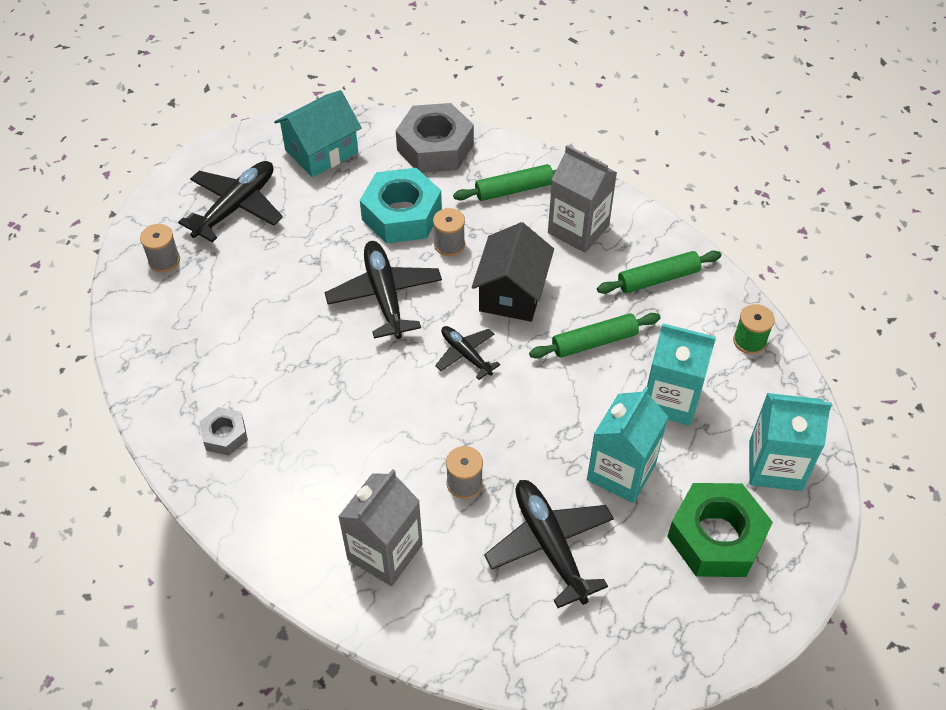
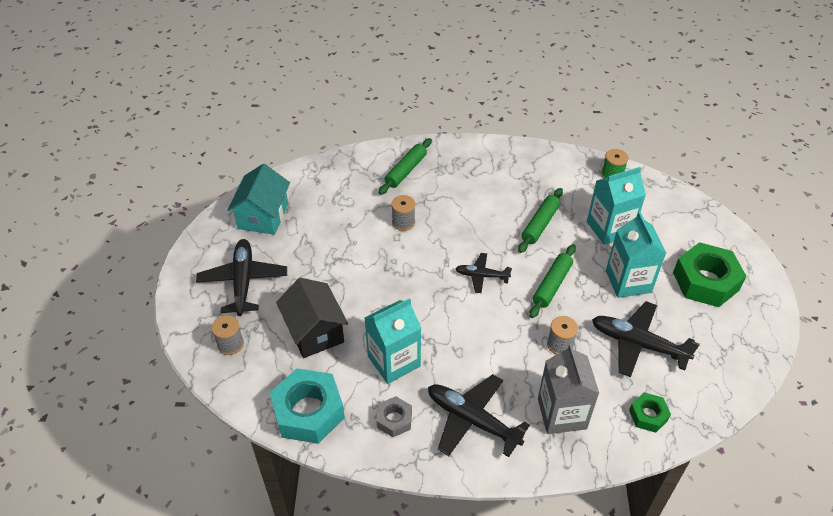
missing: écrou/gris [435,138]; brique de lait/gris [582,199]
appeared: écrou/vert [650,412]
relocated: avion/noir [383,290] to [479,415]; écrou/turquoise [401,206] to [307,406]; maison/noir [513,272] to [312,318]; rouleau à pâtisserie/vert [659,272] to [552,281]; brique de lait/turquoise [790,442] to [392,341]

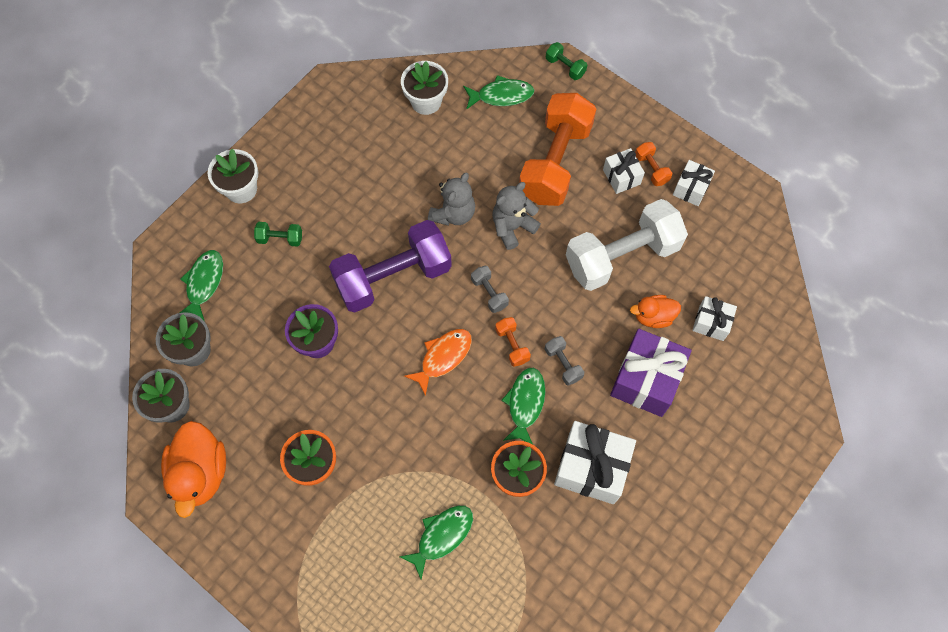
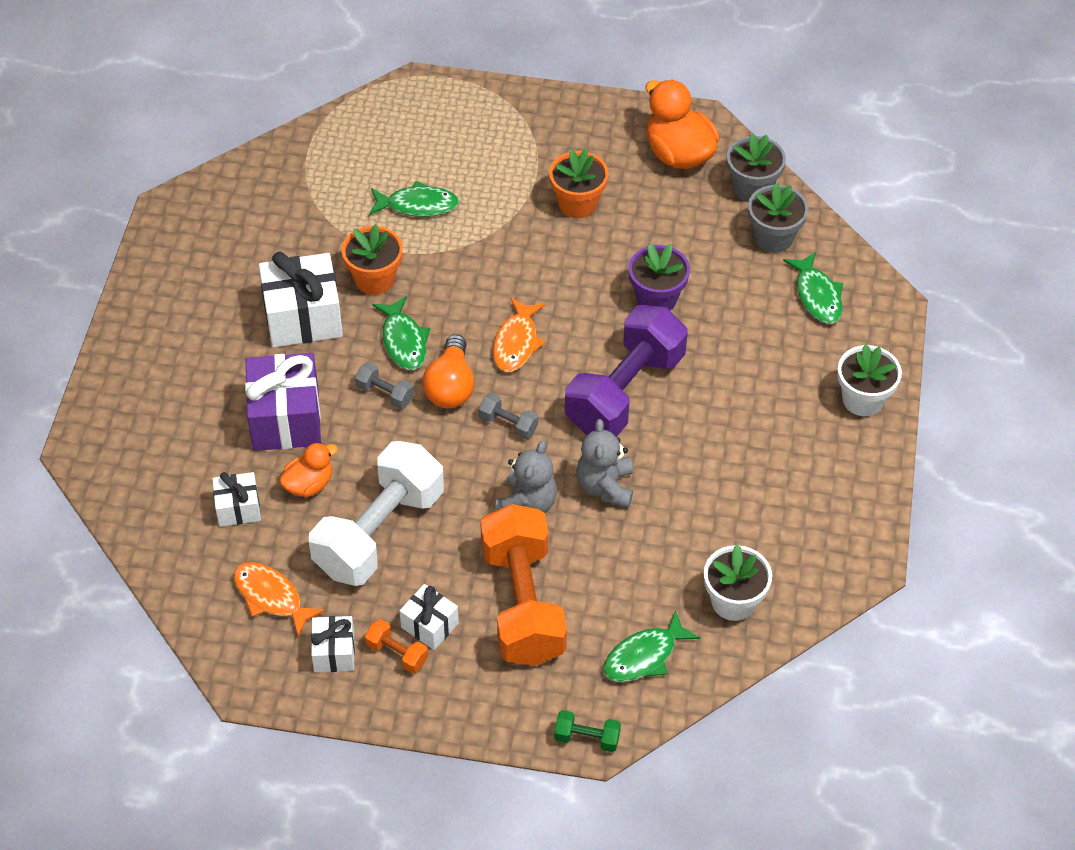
missing: haltère/vert [278,234]
appeared: poisson/orange [279,599]
exchanged: haltère/orange [513,342] to ampoule/orange [448,371]
spun: poisson/vert [436,542] = [414,199] 105 degrees counterclockwise

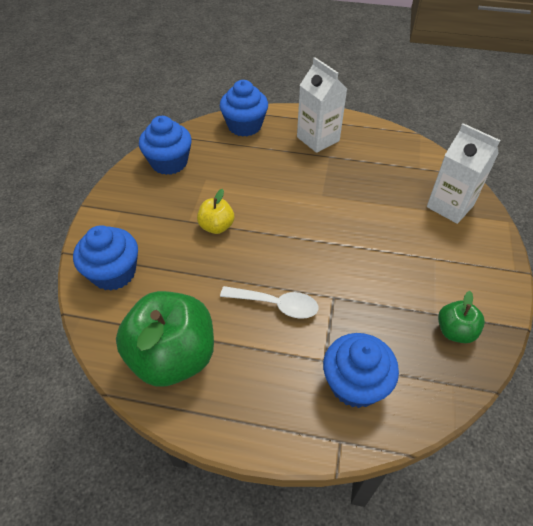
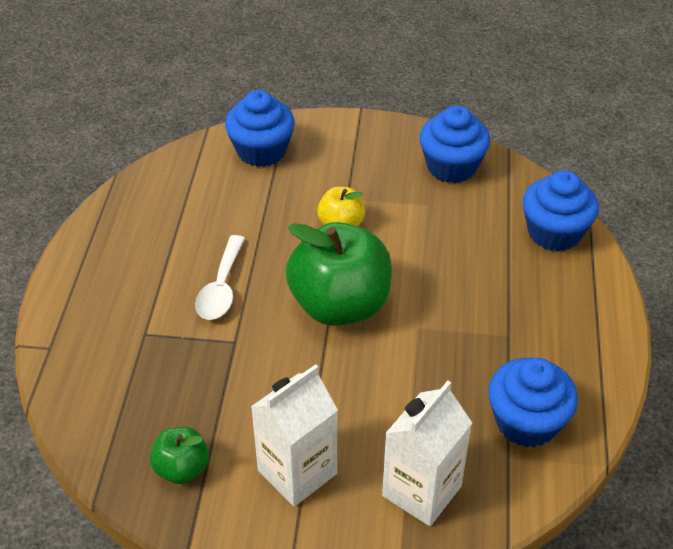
relocated: pomme/vert [165,339] to [339,274]; brique de lait/blanc [322,105] to [294,435]; muffin/bleu [361,370] to [533,402]

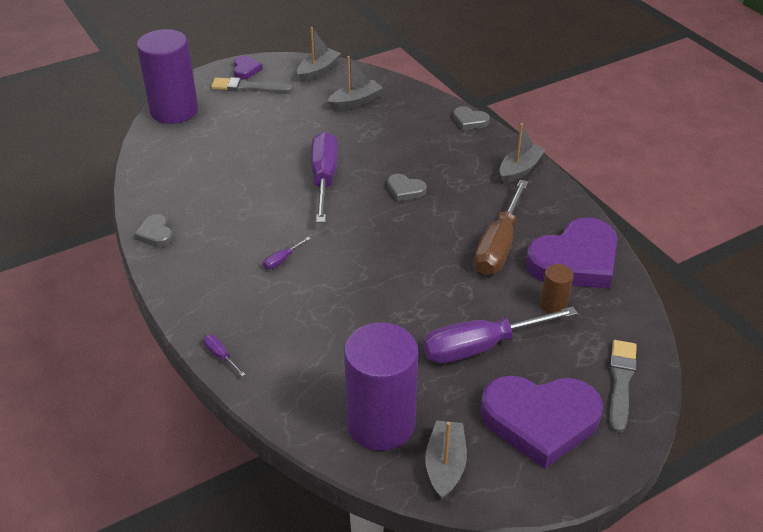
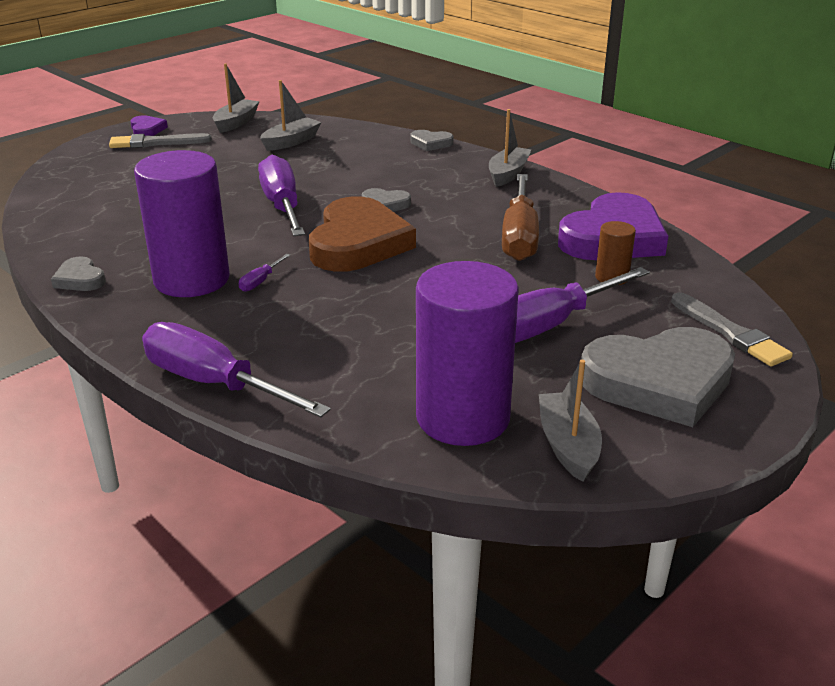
appeared: cœur/marron [362,234]
relocated: cylindre/violet [167,76] to [182,223]
colour: cœur/violet [541,422] to cœur/gris [658,377]
spun: pinceau/gris [623,386] = [732,329] 150 degrees clockwise
size: tournevis/violet [224,356] = [236,369] x2.49

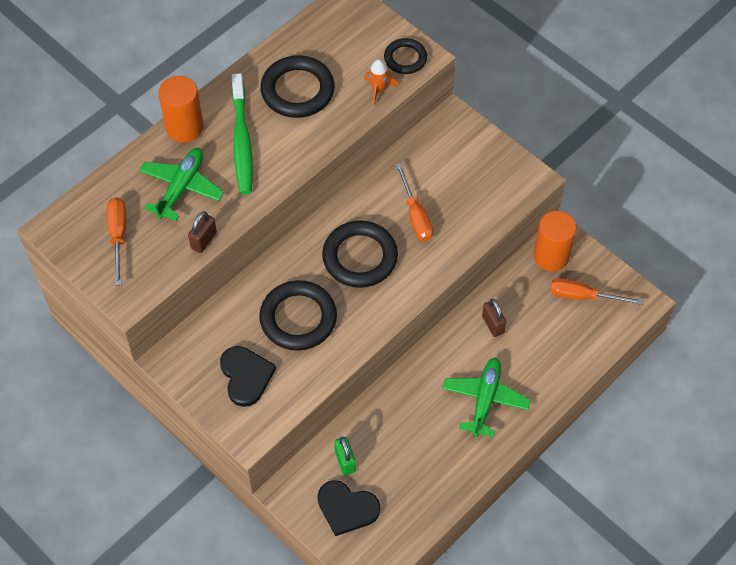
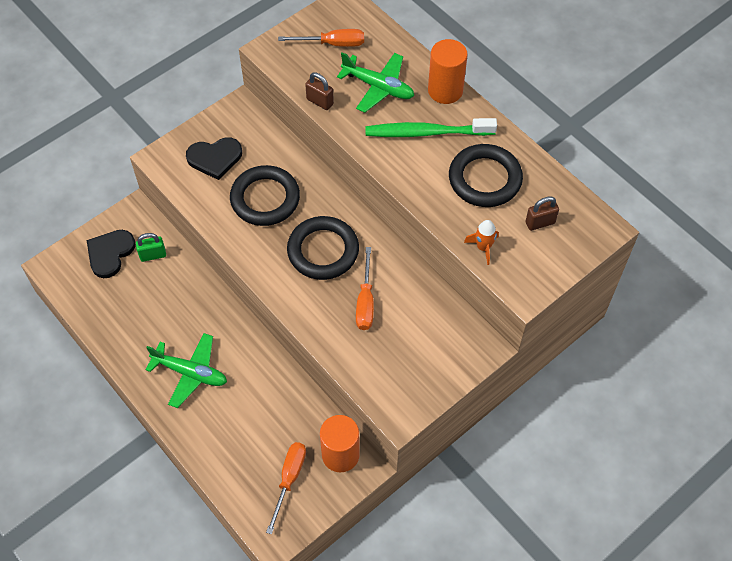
missing: anneau/noir [405,56]
relocated: cadenas/marron [494,318] to [542,213]
spun: tournevis/orange [414,202] = [365,288] 75 degrees counterclockwise

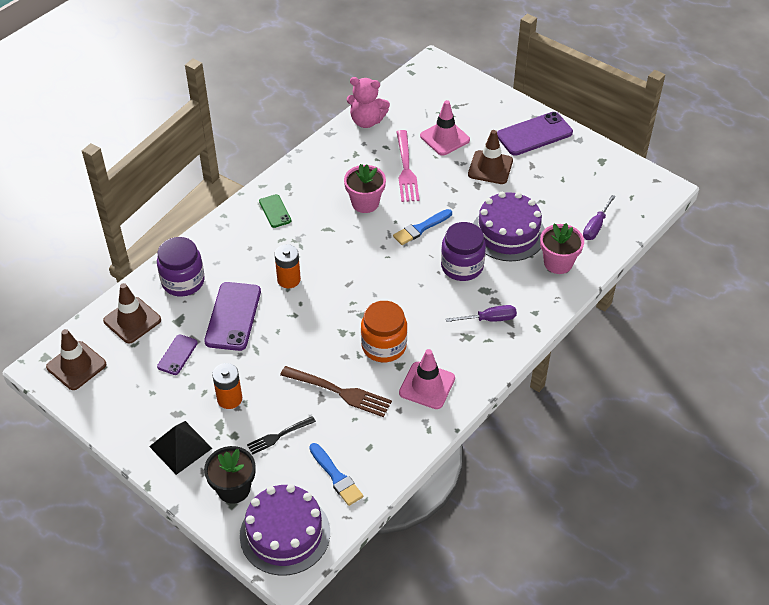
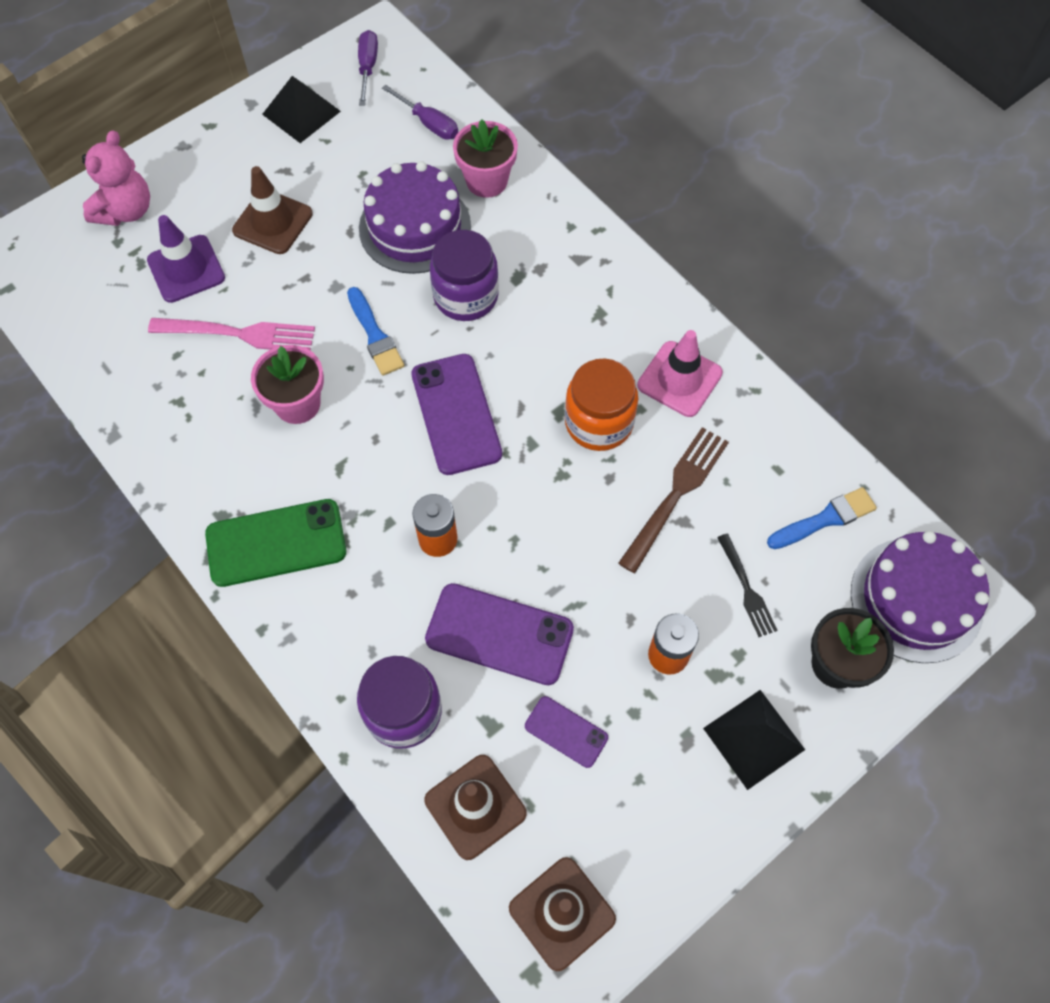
appeared: pyramide/noir [301,109]
relocated: ours en peluche/rose [368,102] to [116,178]; tournevis/violet [481,313] to [368,67]; téléphone/violet [535,134] to [456,414]
colour: cône de chantier/rose [445,128] to cône de chantier/violet [186,259]
size: téléphone/vert [275,211] = [275,543] x1.83

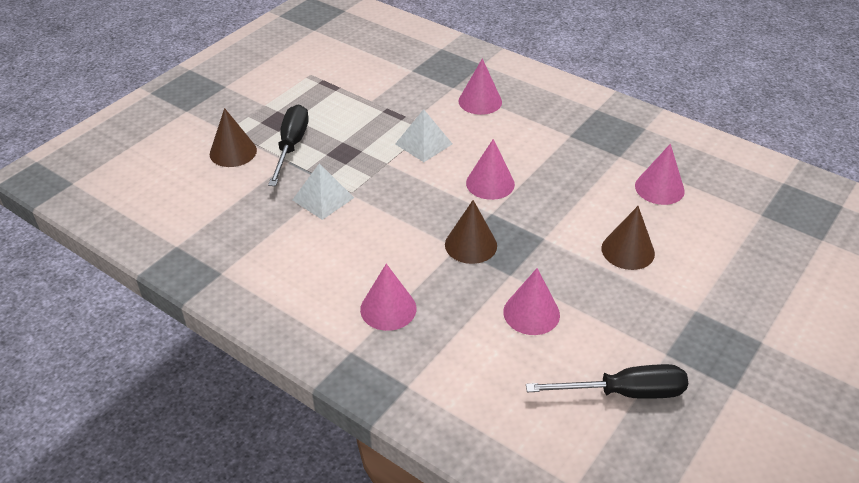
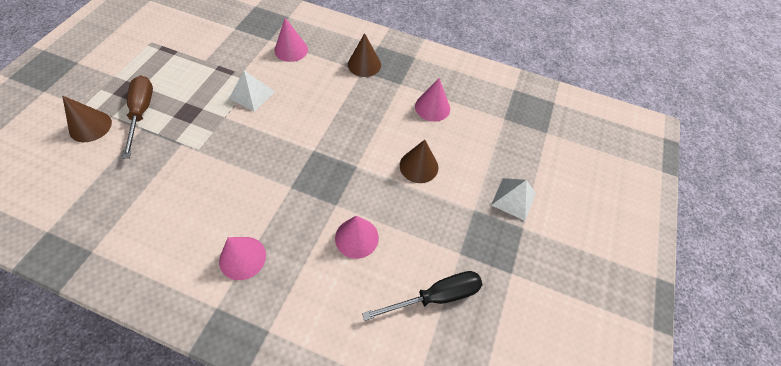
missing: cône/rose [490,169]
relocated: pyramide/blanc [323,191] to [513,199]; cône/marron [471,232] to [364,55]
colour: tournevis/noir [288,145] to tournevis/marron [137,117]

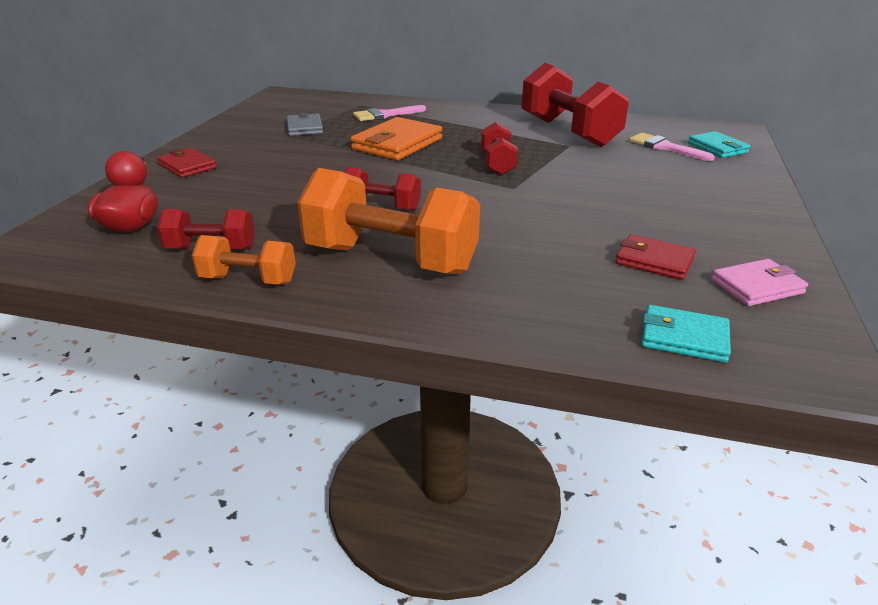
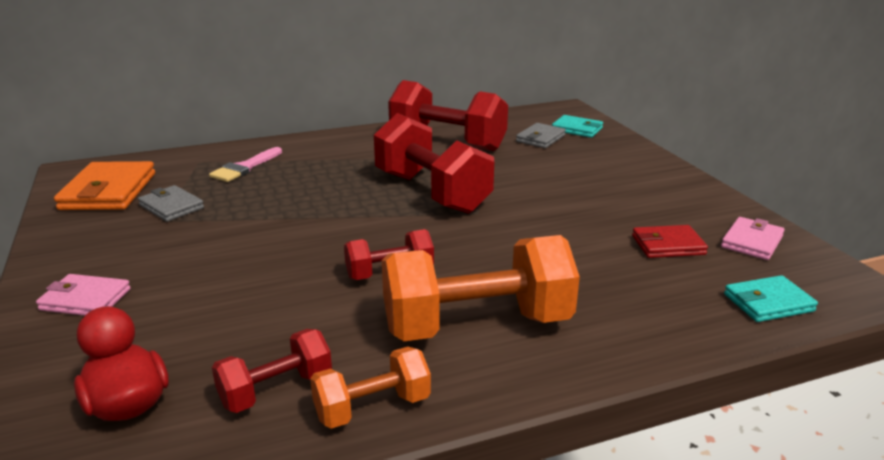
relocated: portefeuille/orange [396,138] to [104,185]
exchanged: pinceau/rose [672,147] to portefeuille/gris [541,135]
colour: portefeuille/rouge [187,163] to portefeuille/rose [83,295]
size: haltère/rouge [499,148] = [434,163] x1.91

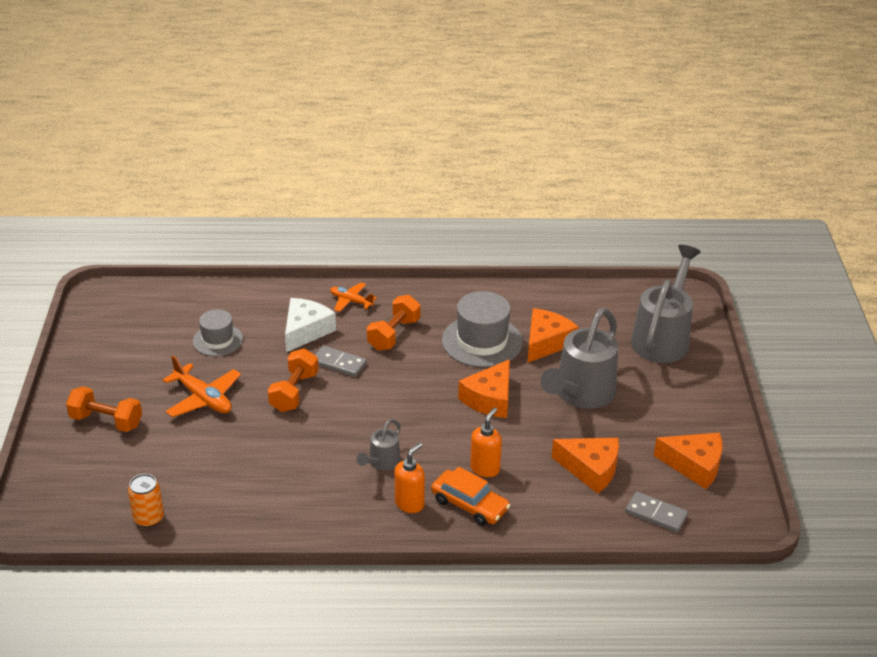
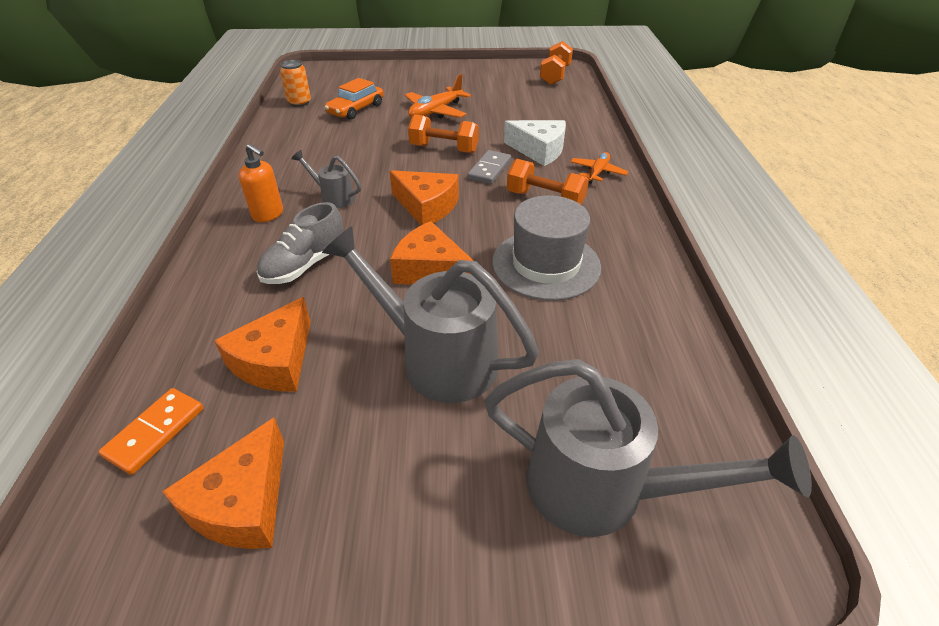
missing: chapeau/gris [218,332]
relocated: haltère/orange [104,409] to [556,63]; voiture/orange [470,496] to [354,99]; fromage/orange [553,335] to [424,197]
exchanged: distributeur de savon/orange [486,442] to chaussure/gris [300,243]
colour: domino/gris [656,512] to domino/orange [151,431]

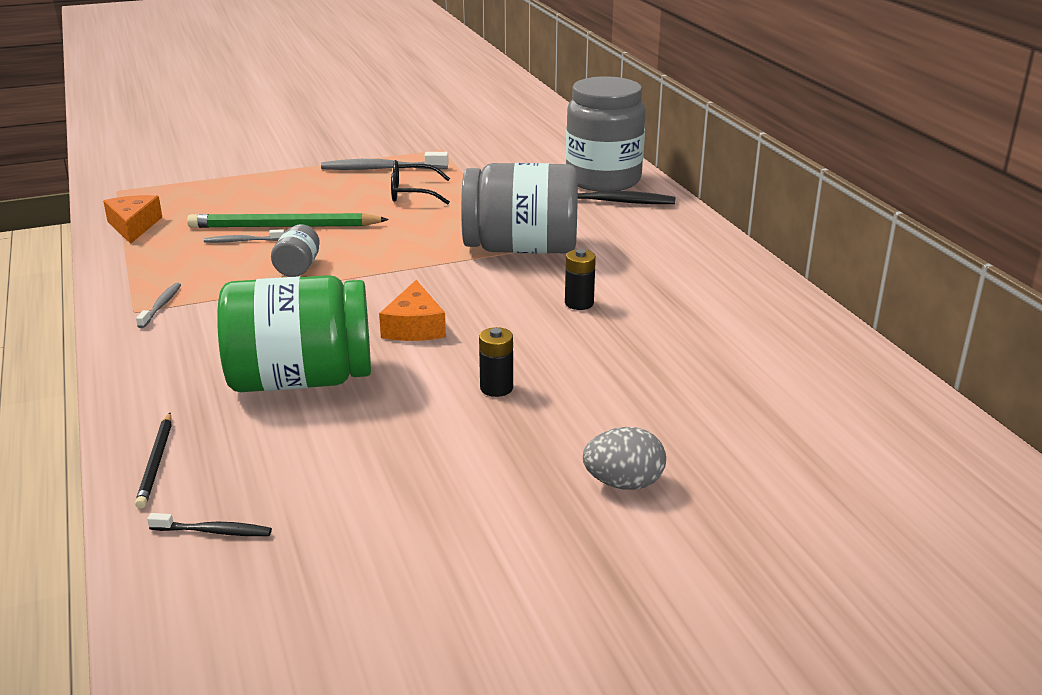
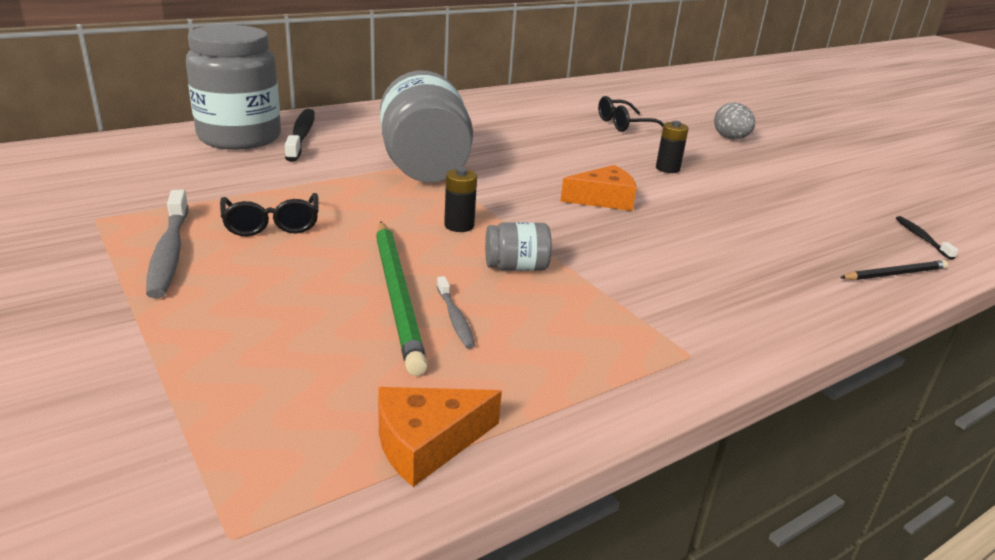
missing: brosse à dents/gris [158,305]; bocal/vert [294,333]
appeared: lunettes/noir [631,114]
relocated: pile/noir [580,279] to [460,200]

